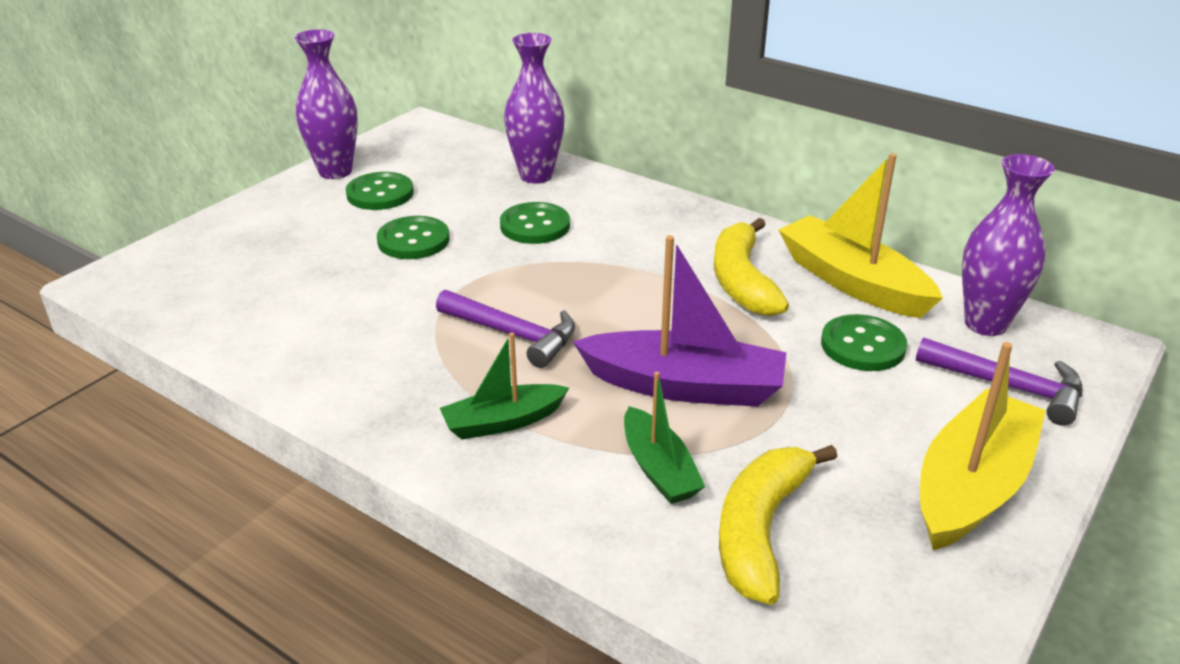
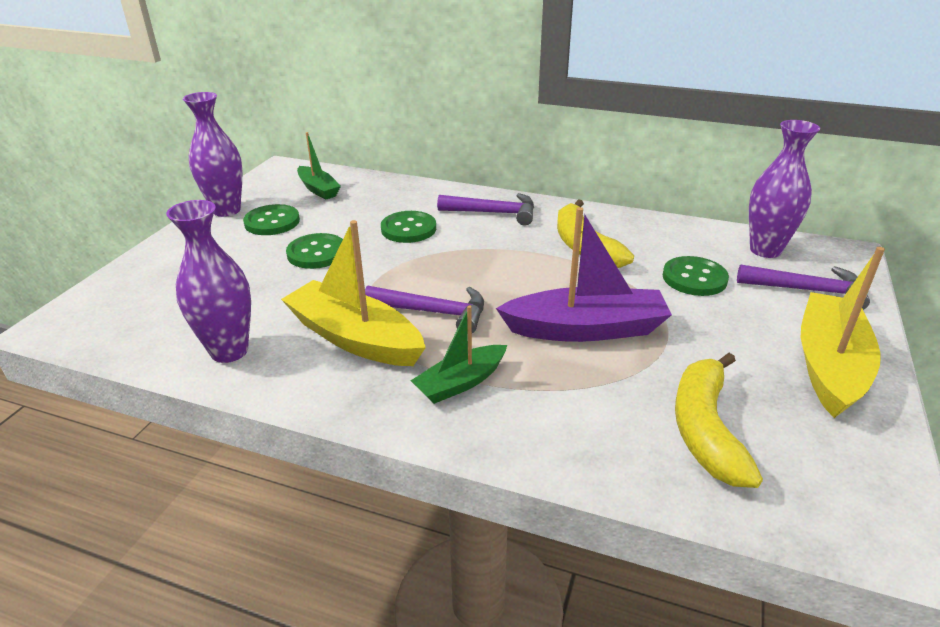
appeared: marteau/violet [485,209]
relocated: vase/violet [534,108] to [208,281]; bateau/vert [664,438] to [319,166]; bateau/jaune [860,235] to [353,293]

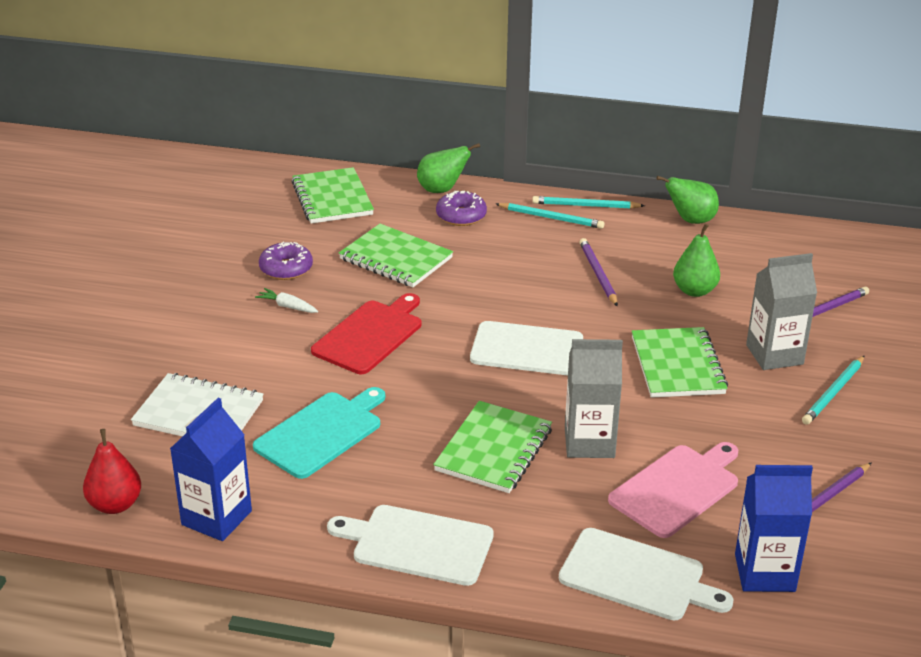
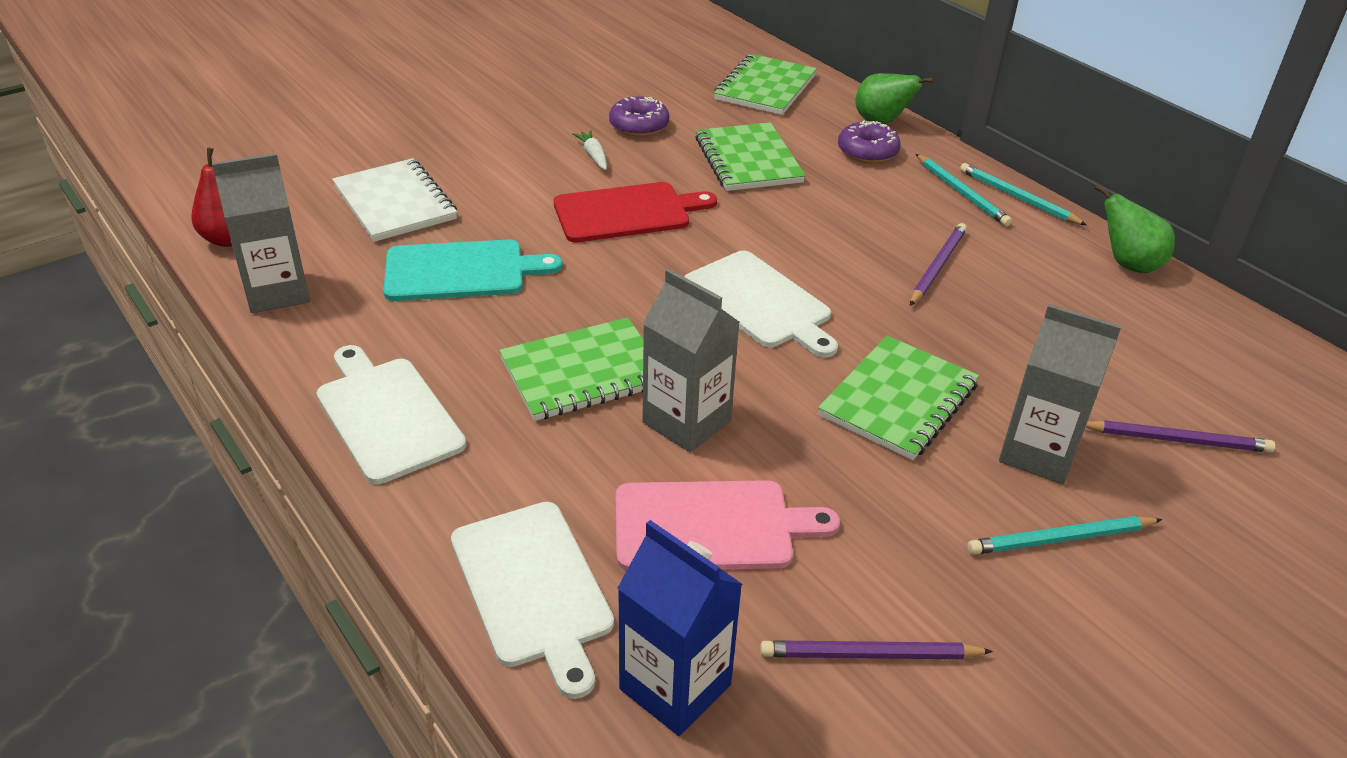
missing: poire/vert [696,260]
colour: brique de lait/bleu [211,469] to brique de lait/gris [261,233]

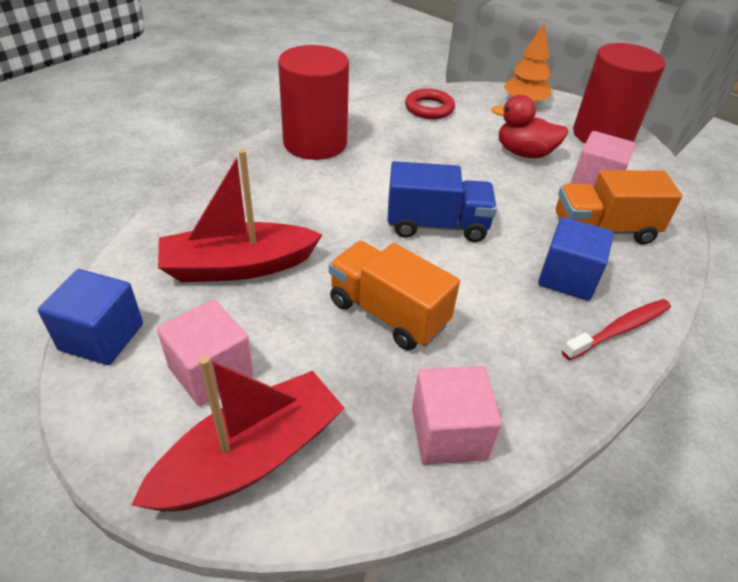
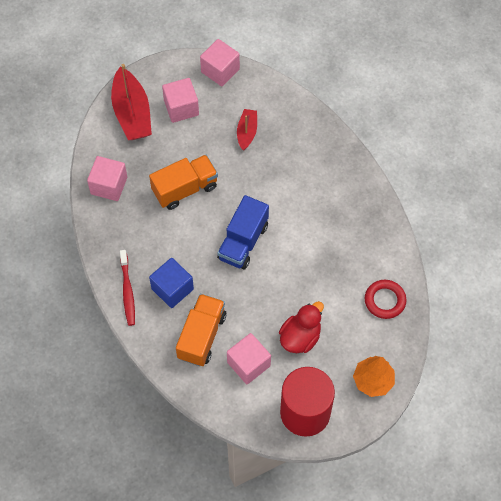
missing: cylindre/rouge [313,102]
colour: cube/bleu [90,317] to cube/rose [220,62]
size: bateau/rouge [240,215] = [247,130] x0.55

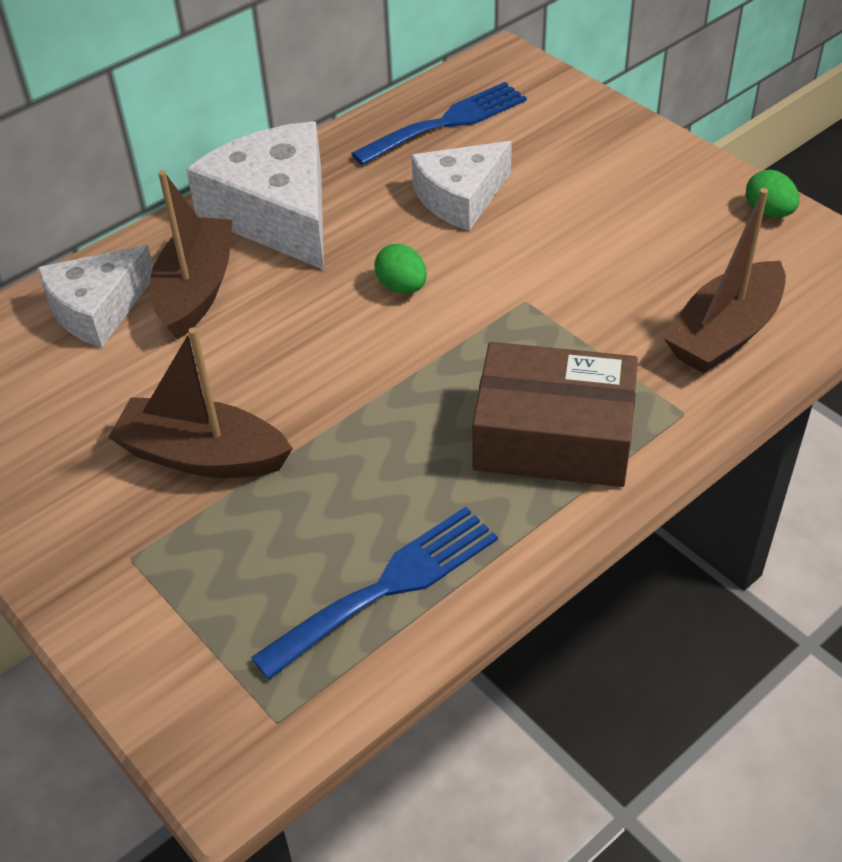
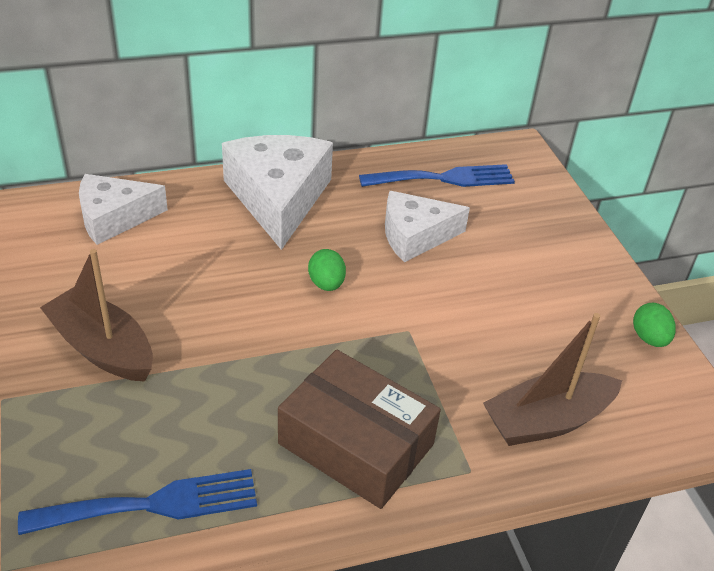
missing: bateau/marron [191,255]

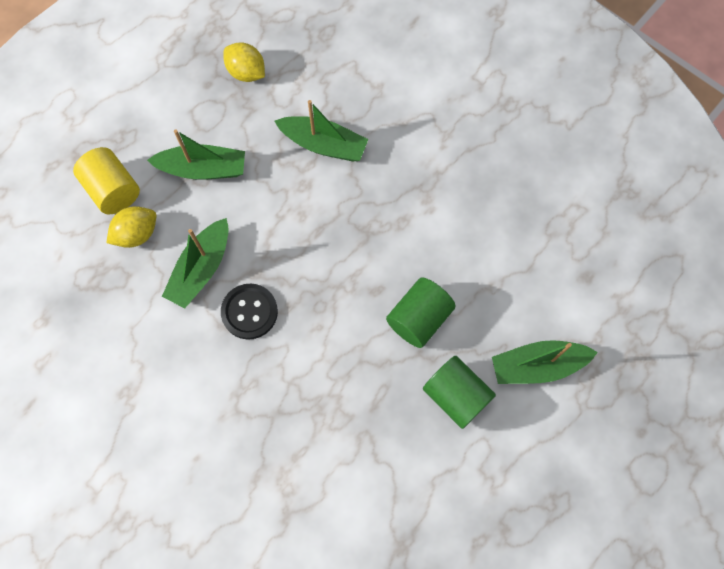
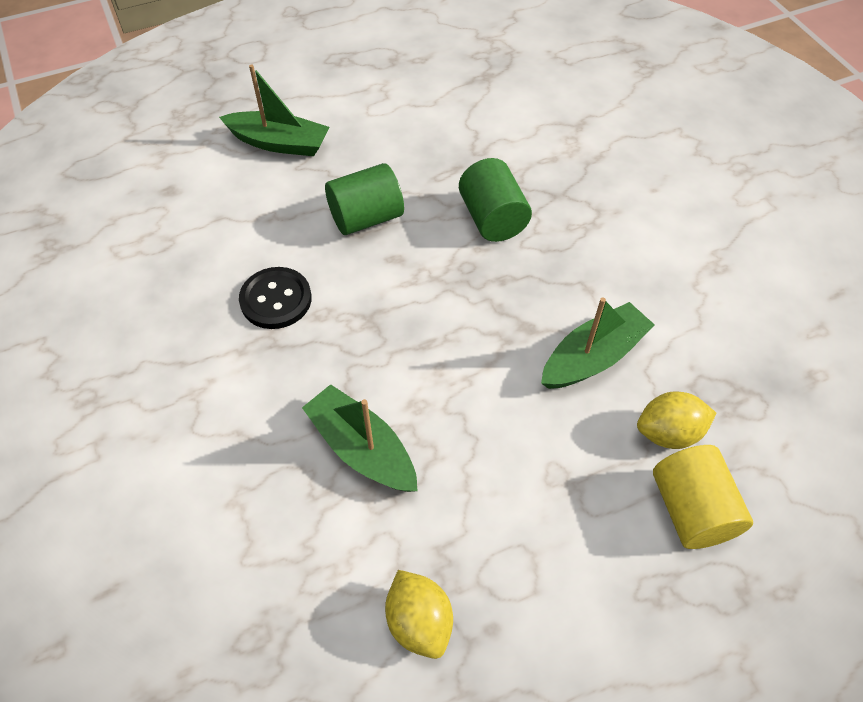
missing: bateau/vert [196,154]
relocated: bouton/noir [249,312] to [275,298]; cylindre/vert [459,392] to [495,200]

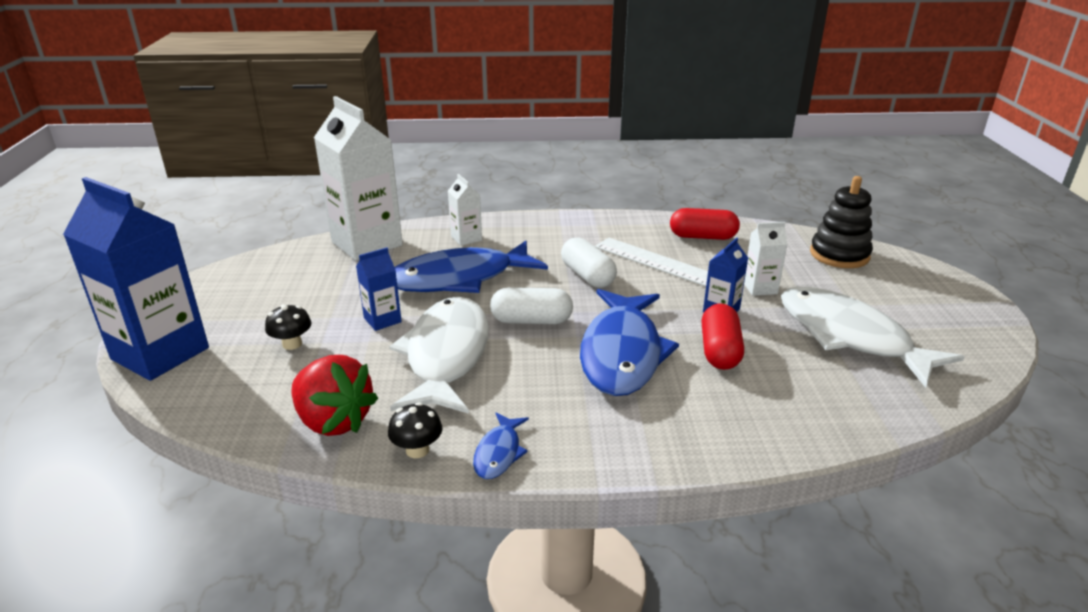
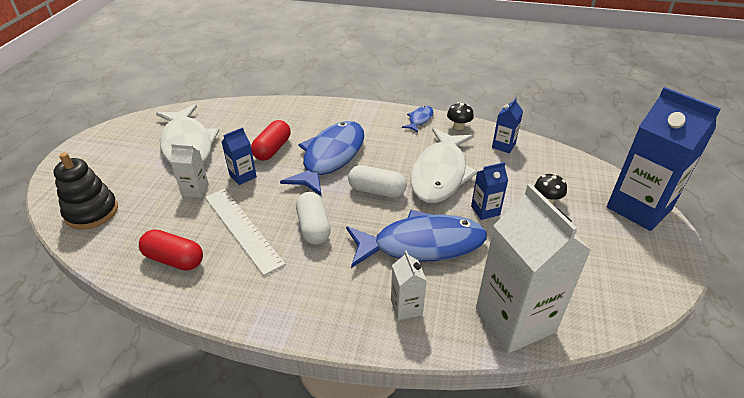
exchanged: fraise/rouge [334,395] to brique de lait/bleu [507,125]

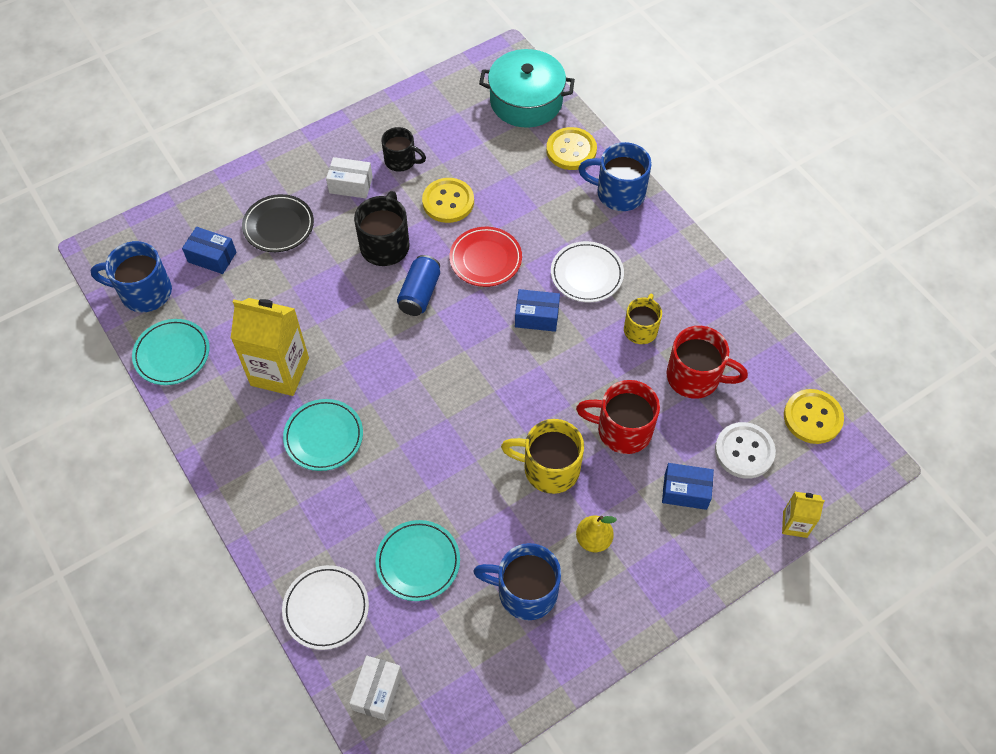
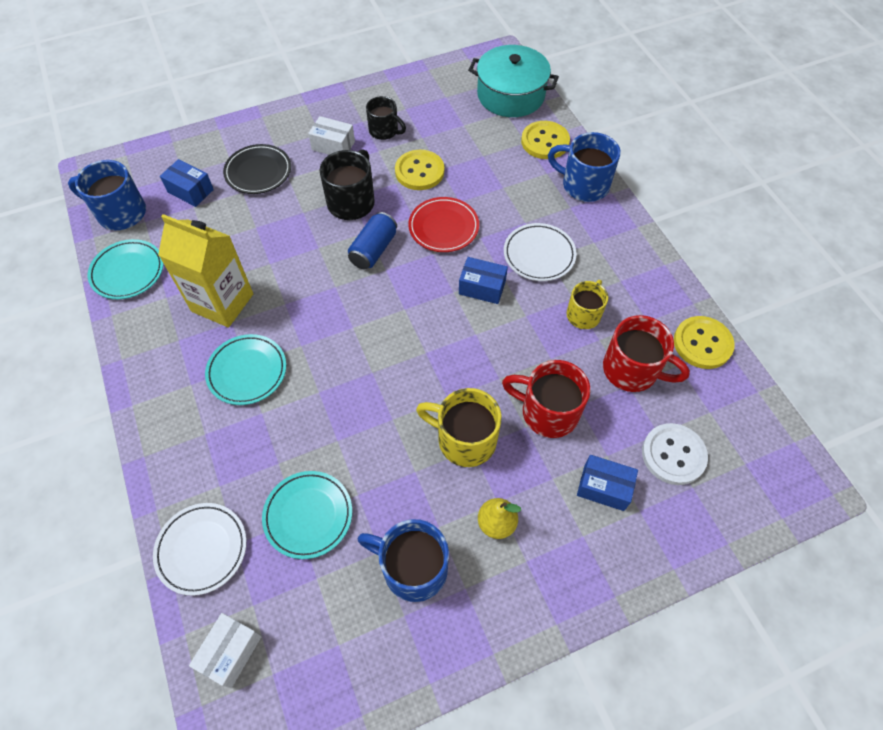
missing: brique de lait/jaune [803,515]
relocated: bouton/jaune [814,416] to [704,342]

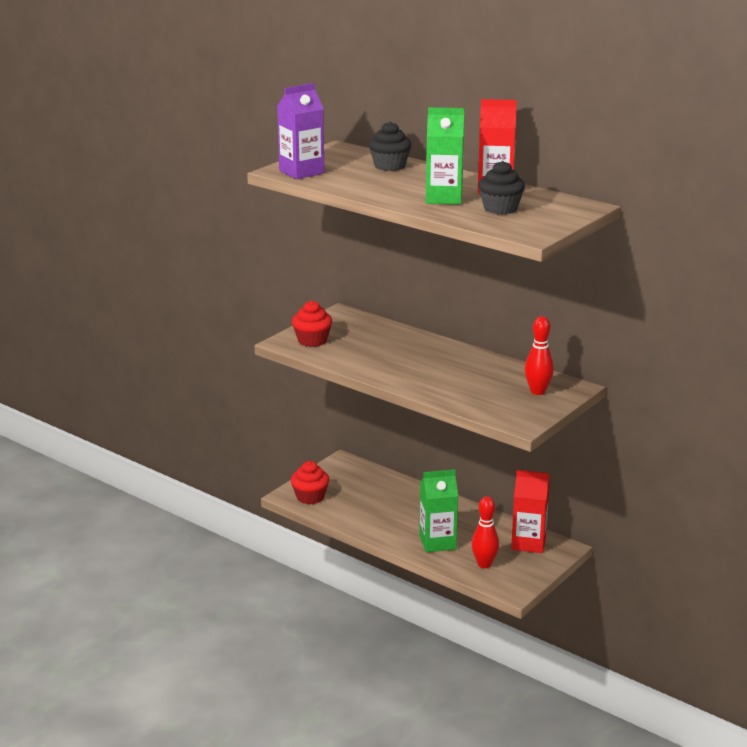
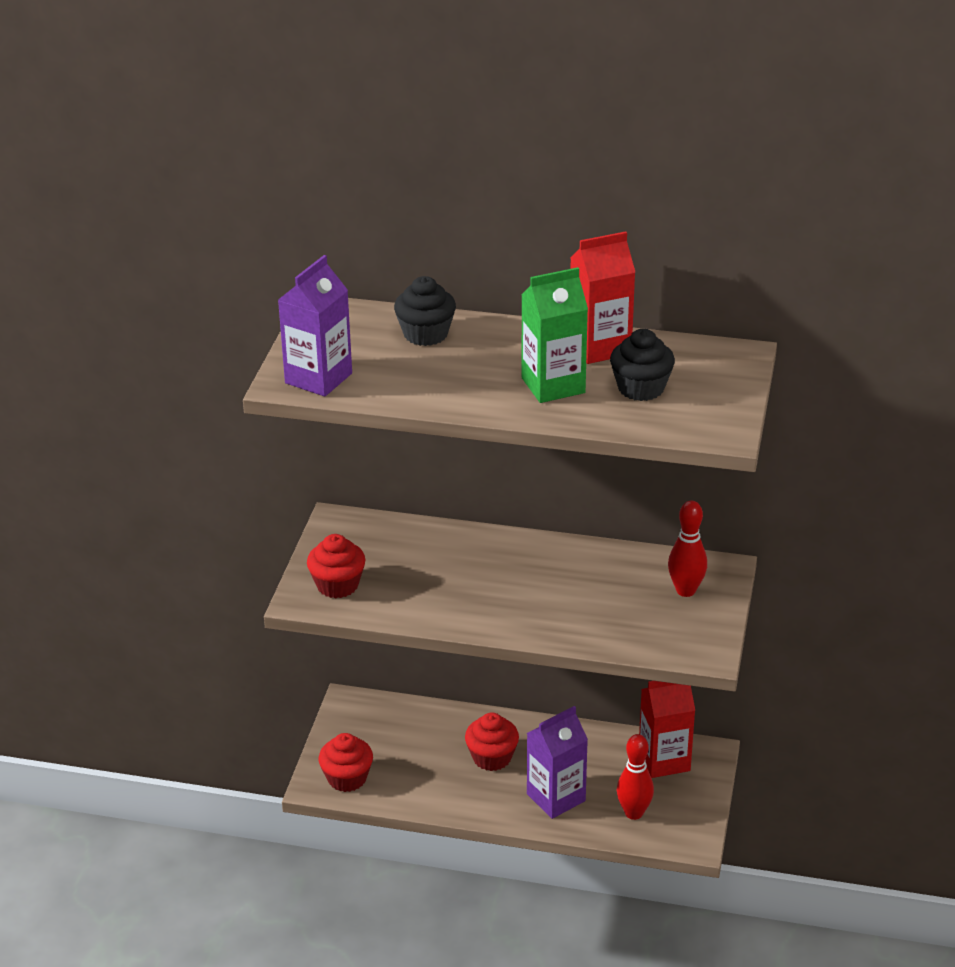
appeared: muffin/rouge [492,741]
colour: brique de lait/vert [438,510] to brique de lait/violet [557,762]

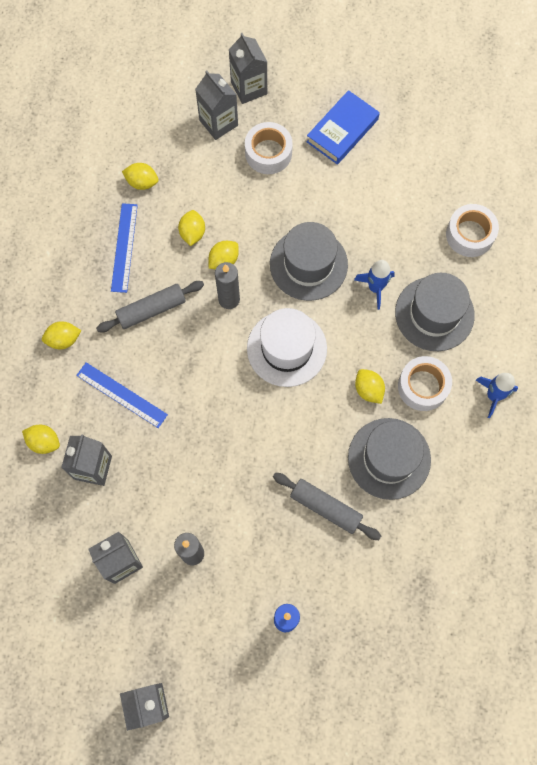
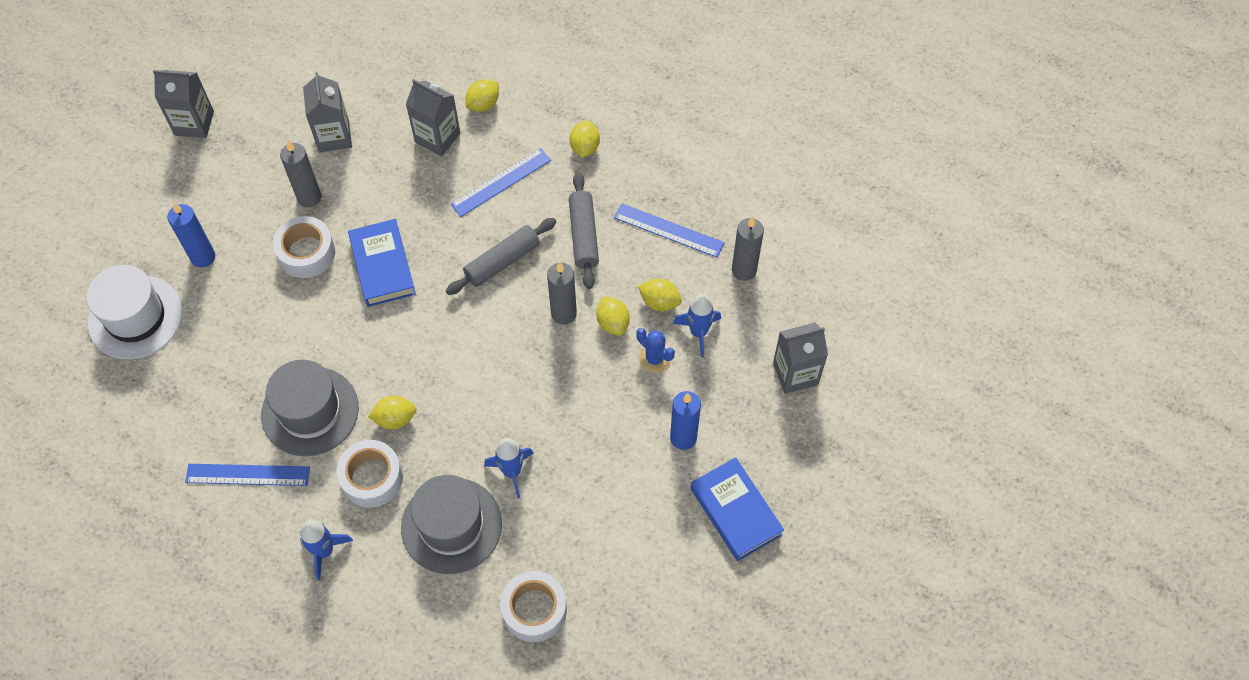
missing: brique de lait/gris [248,68]; chapeau/gris [309,261]
appeared: règle/bleu [247,475]; livre/bleu [382,263]; cactus/bleu [655,350]; bougie/bleu [685,420]; fusée/bleu [697,325]
relocated: ruban adhésif/blanc [269,148] to [304,247]; chapeau/blanc [287,347] to [134,312]; rouleau à pâtisserie/gris [327,506] to [501,256]
exchanged: citron/jaune [140,176] to bougie/gris [748,249]

